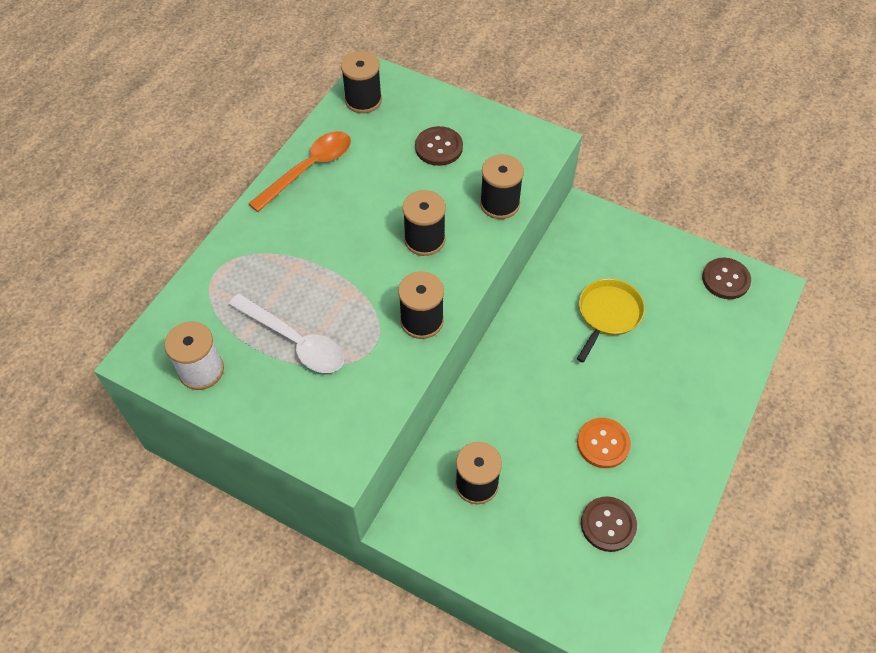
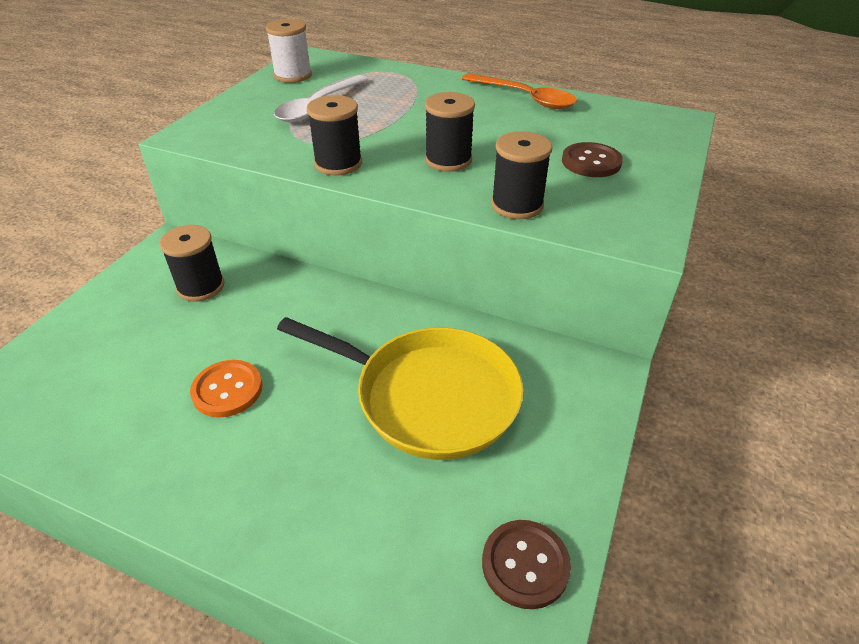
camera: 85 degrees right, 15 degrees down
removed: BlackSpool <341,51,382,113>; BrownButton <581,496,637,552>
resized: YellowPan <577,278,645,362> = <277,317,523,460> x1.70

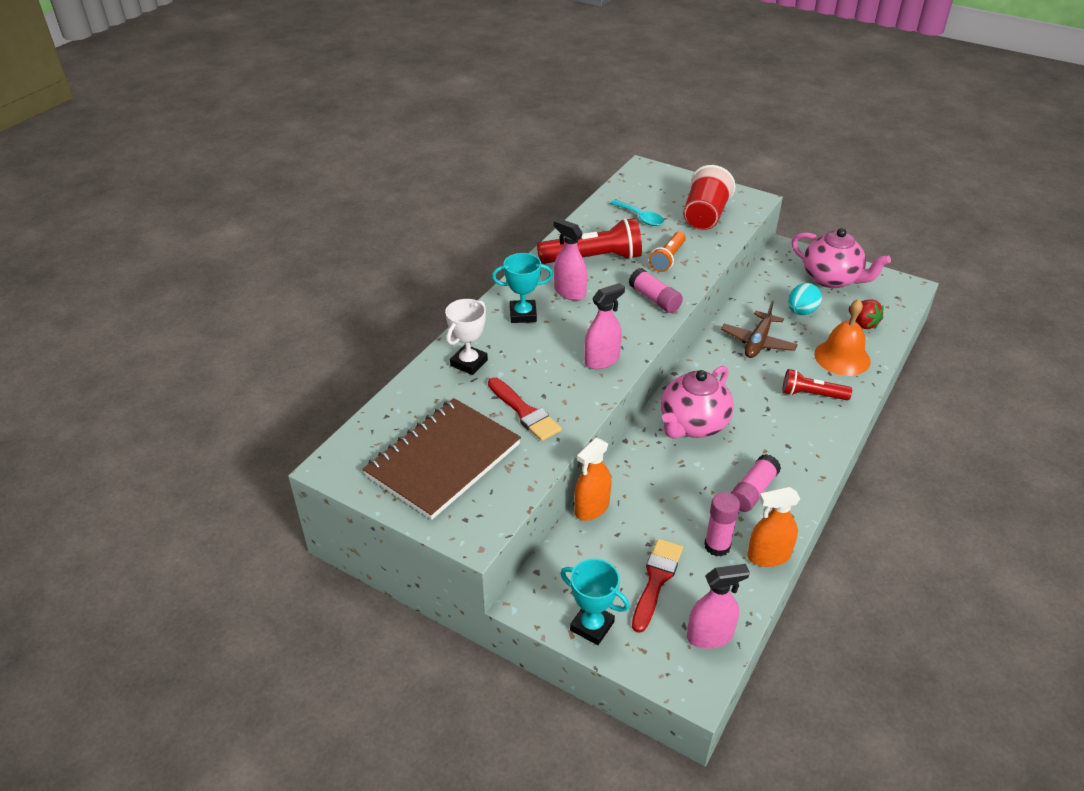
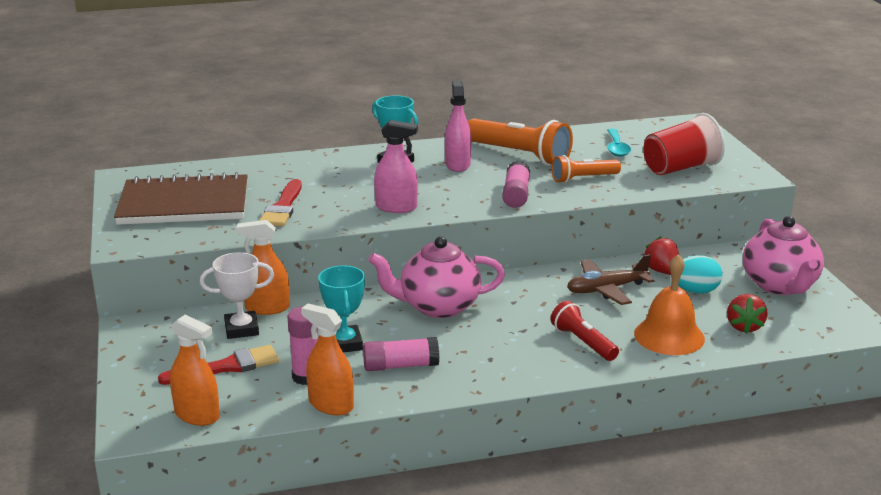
camera: 45 degrees right, 15 degrees down
added: RedStrawberry <644,236,679,275>
moved: WhiteTrophy <445,299,488,375> to <200,252,274,339>; TurquoiseTrophy <560,559,630,645> to <318,265,365,353>
recoloured: RedFlashlight <537,218,642,264> to OrangeFlashlight <468,118,573,166>; PinkSprayBottle <687,564,750,649> to OrangeSprayBottle <170,314,220,426>

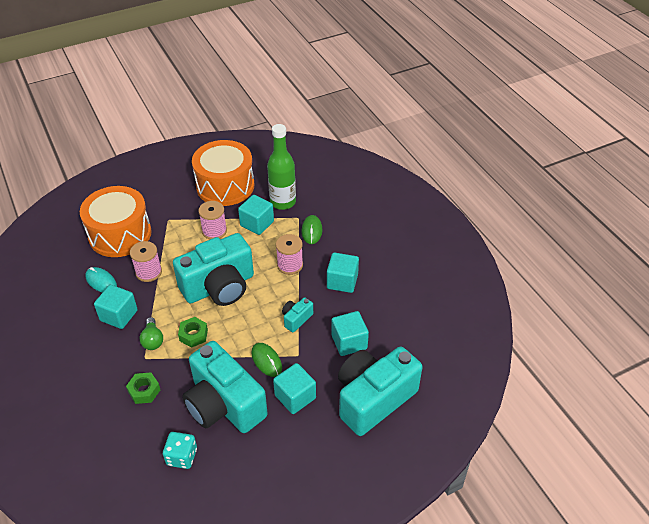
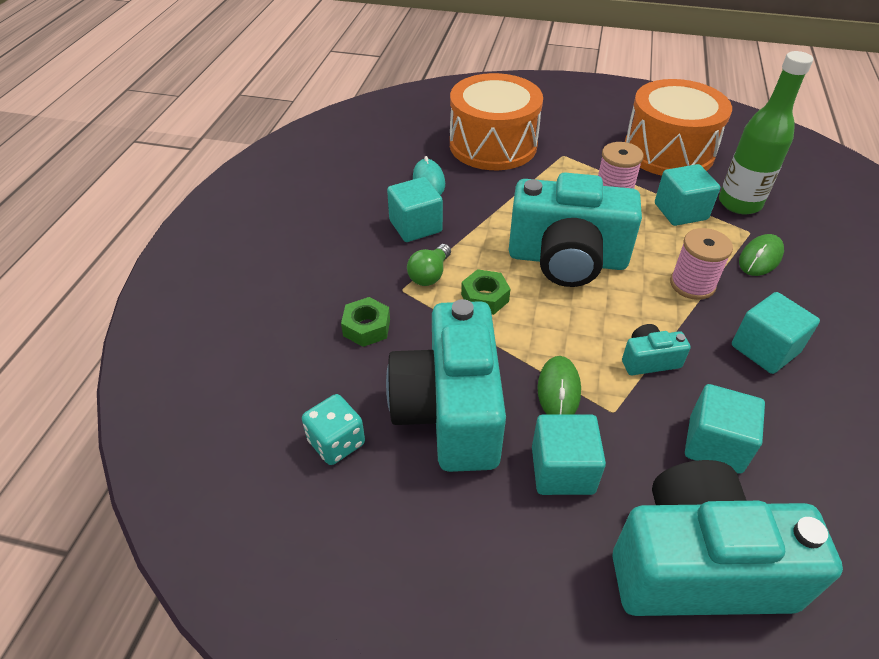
camera: 40 degrees right, 0 degrees up
removed: PinkSpool <130,241,162,282>

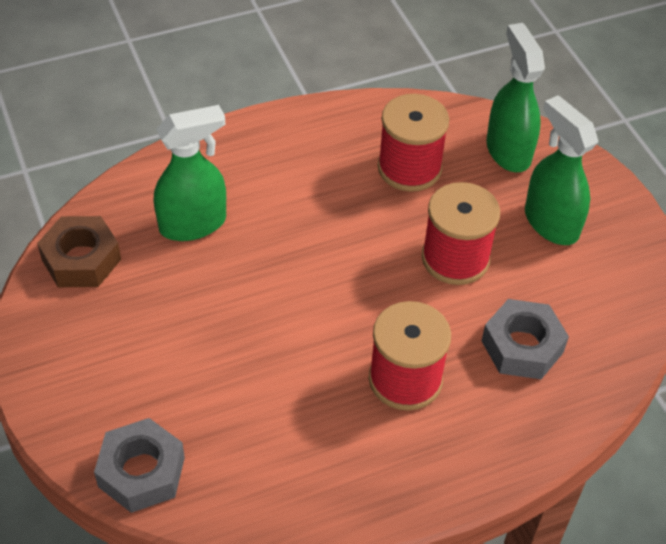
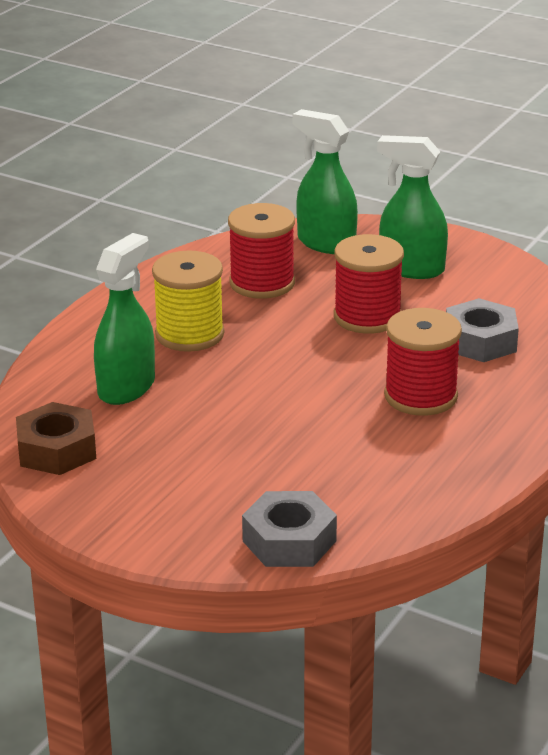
camera: 35 degrees left, 20 degrees down
added: YellowSpool <152,250,224,352>

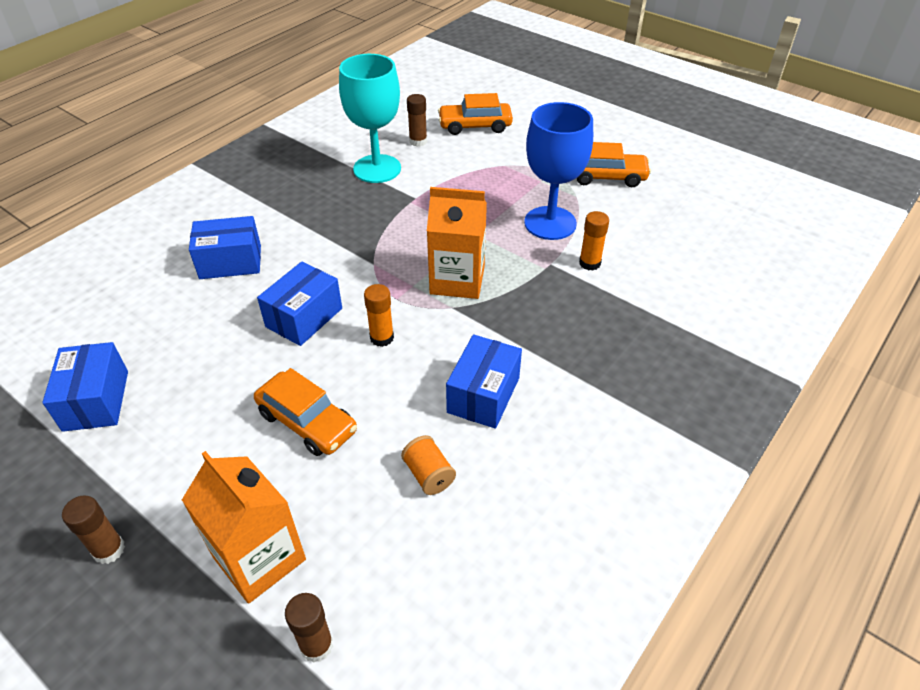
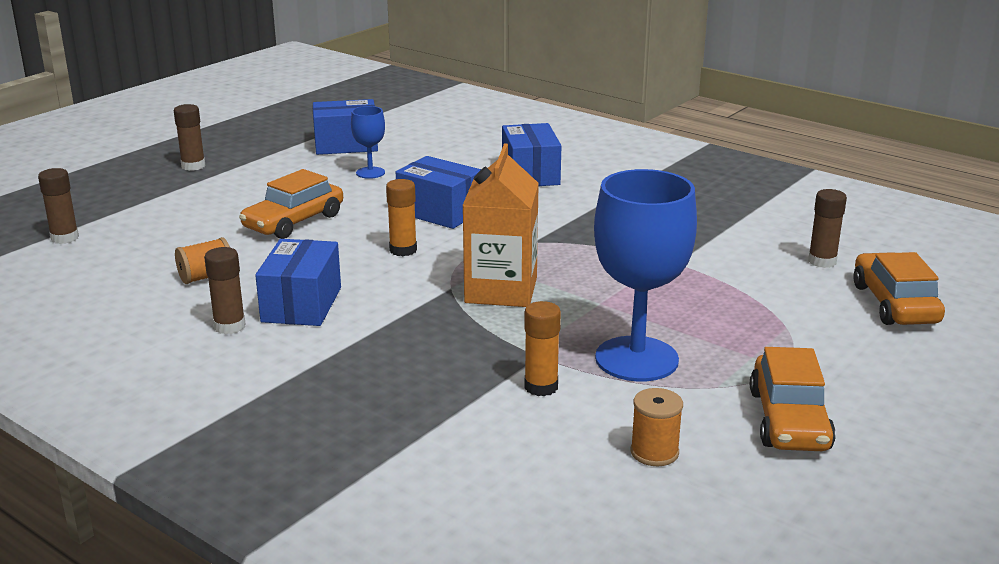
camera: 90 degrees right, 20 degrees down
removed: OrangeCarton <182,451,306,604>; TurquoiseGoblet <339,54,401,183>
added: BrownGlueStick <204,247,246,334>; BlueGoblet <351,106,385,179>; OrangeSpool <631,388,683,466>
turned: BlueBox <446,334,522,429> = <255,239,341,326> 75 degrees clockwise

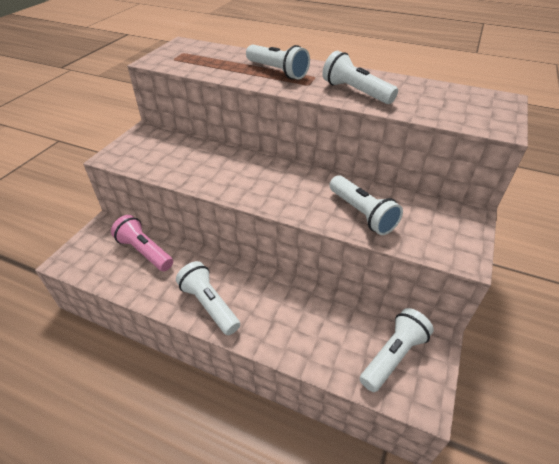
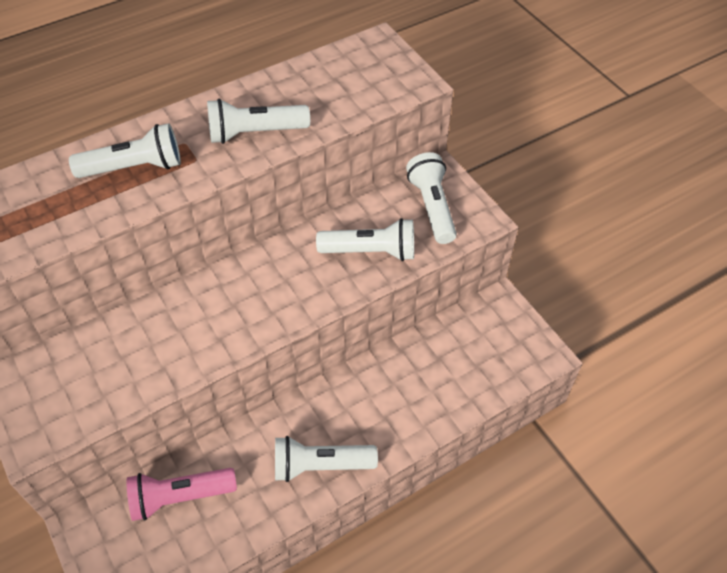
camera: 55 degrees left, 10 degrees up
moved: WhiteFlashlight <360,308,434,392> to <406,152,457,244>

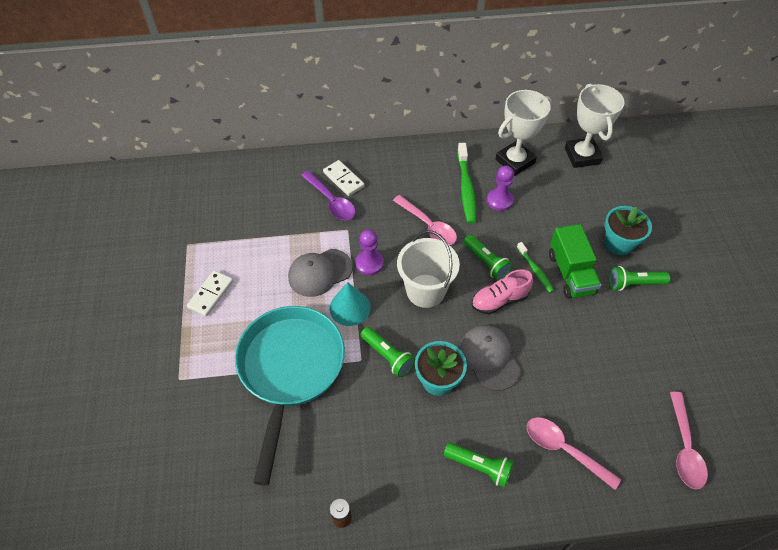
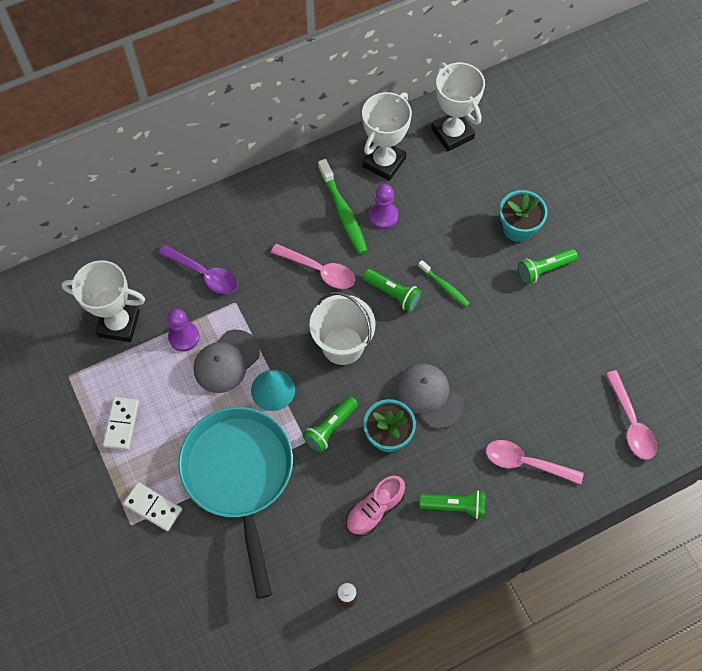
camera: 20 degrees left, 10 degrees up
removed: GreenTruck <549,224,601,299>
added: WhiteTrophy <61,260,145,342>
moved: WhiteDomino <323,160,365,196> to <123,482,182,531>; PurplePawn <355,230,384,275> to <167,309,200,351>; PinkShoe <472,269,533,314> to <346,476,405,536>
turned: GreenFlashlight <360,327,415,377> = <303,396,358,453> 105 degrees clockwise

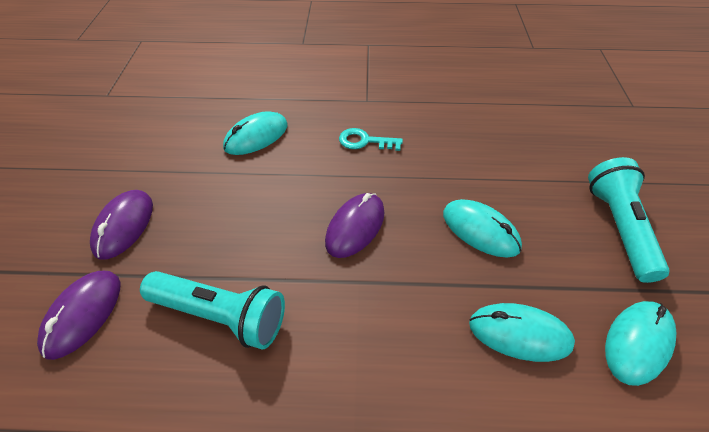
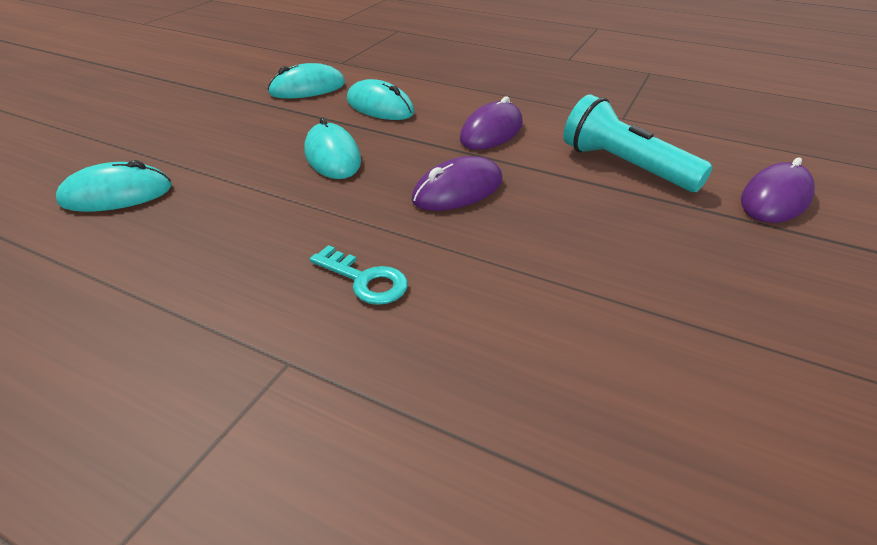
camera: 155 degrees left, 10 degrees down
removed: TurquoiseFlashlight <588,157,670,283>
moved: PurpleMouse <90,190,153,260> to <460,96,523,150>; TurquoiseMouse <223,111,288,155> to <56,160,172,212>

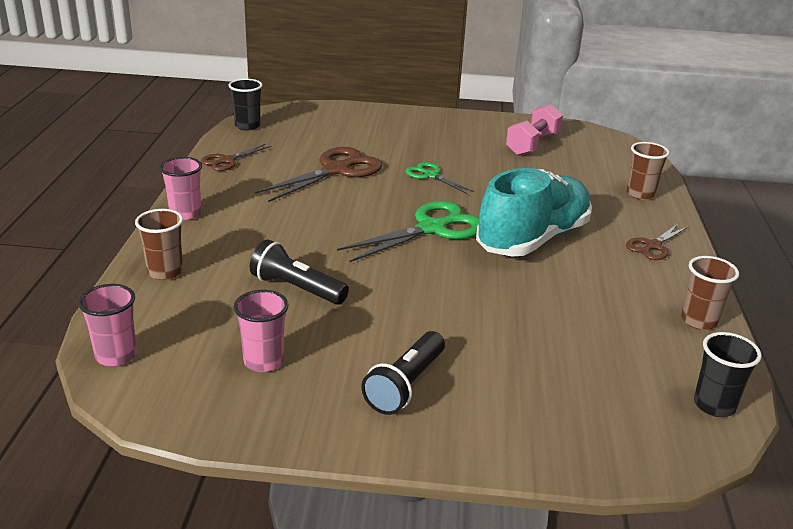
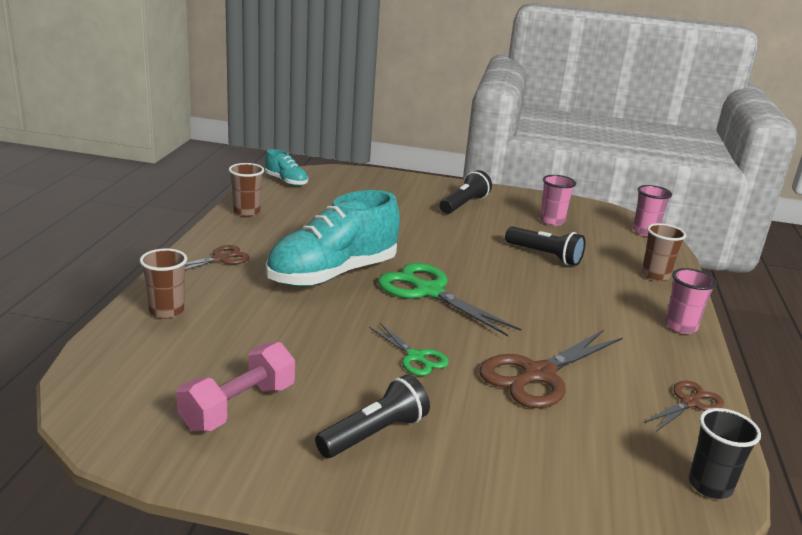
camera: 175 degrees left, 5 degrees down
added: BlackFlashlight <315,375,430,458>
replaced: BlackCup <694,332,762,417> to TurquoiseShoe <265,149,308,186>
turned: GreenScissors <337,201,479,262> = <378,263,521,336> 75 degrees clockwise

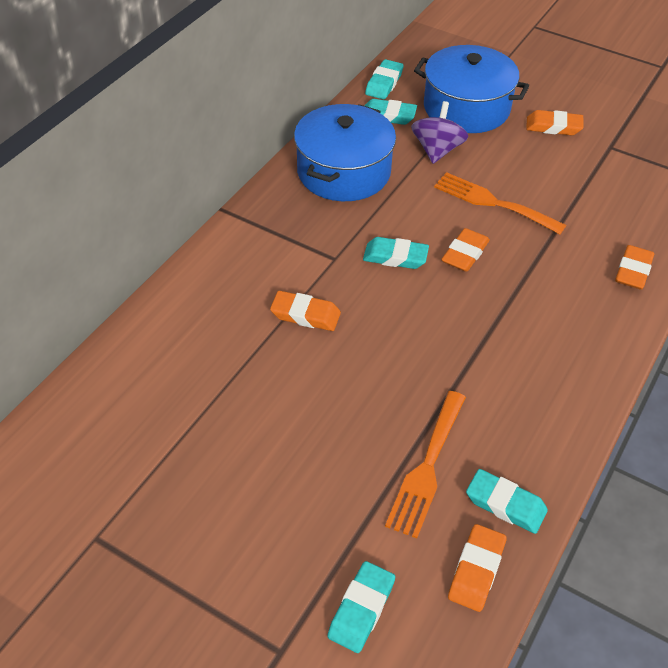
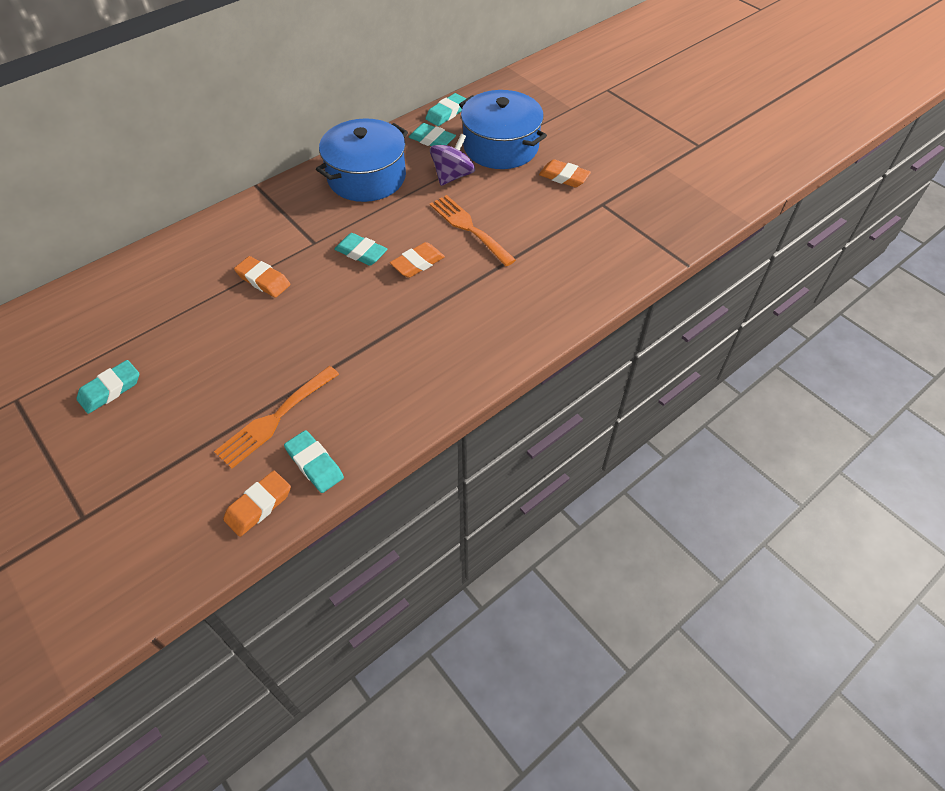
camera: 20 degrees right, 5 degrees up
removed: OrangeEraser <615,245,654,290>
moved: TurquoiseEraser <327,561,395,653> to <76,360,139,414>

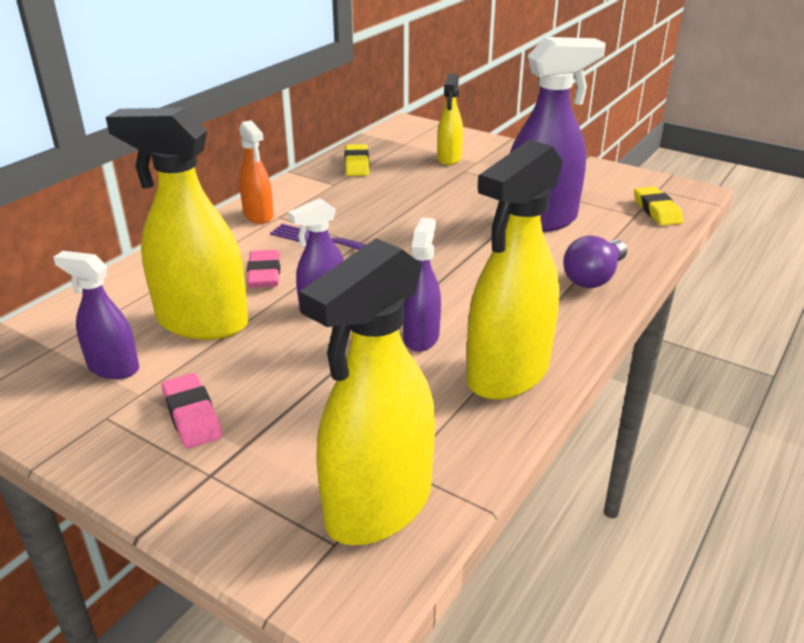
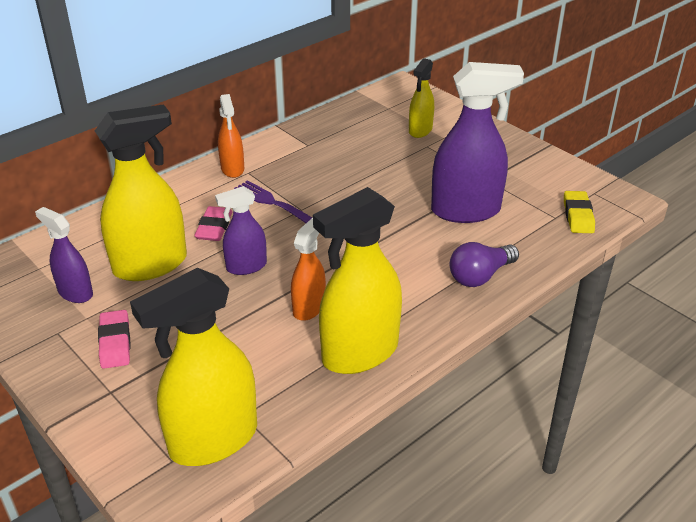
camera: 15 degrees right, 5 degrees up
removed: YellowEraser <344,144,369,176>
recoloured: PurpleSprayBottle <403,218,441,352> to OrangeSprayBottle <291,218,326,321>
turned: YellowSprayBottle <106,108,249,340> = <95,104,187,281> 120 degrees clockwise

